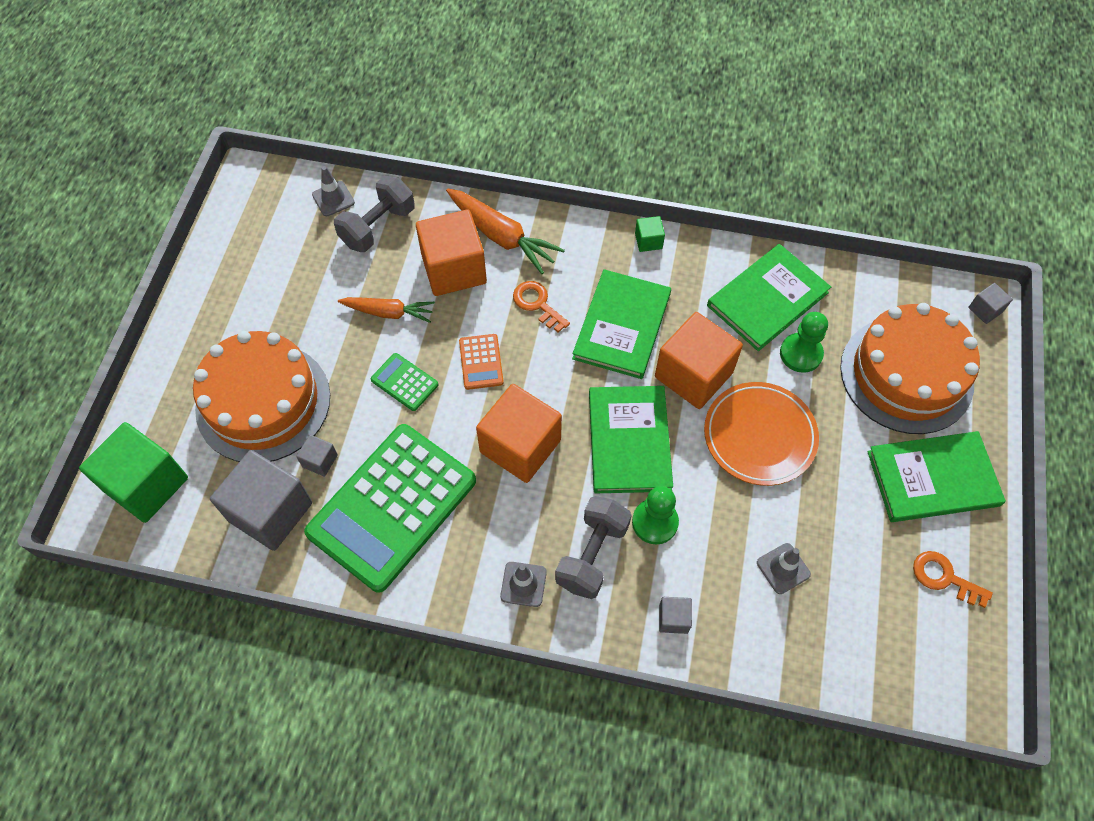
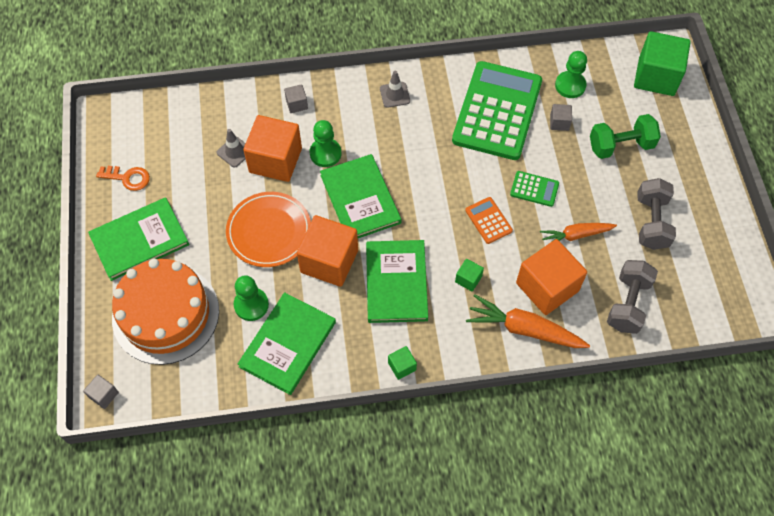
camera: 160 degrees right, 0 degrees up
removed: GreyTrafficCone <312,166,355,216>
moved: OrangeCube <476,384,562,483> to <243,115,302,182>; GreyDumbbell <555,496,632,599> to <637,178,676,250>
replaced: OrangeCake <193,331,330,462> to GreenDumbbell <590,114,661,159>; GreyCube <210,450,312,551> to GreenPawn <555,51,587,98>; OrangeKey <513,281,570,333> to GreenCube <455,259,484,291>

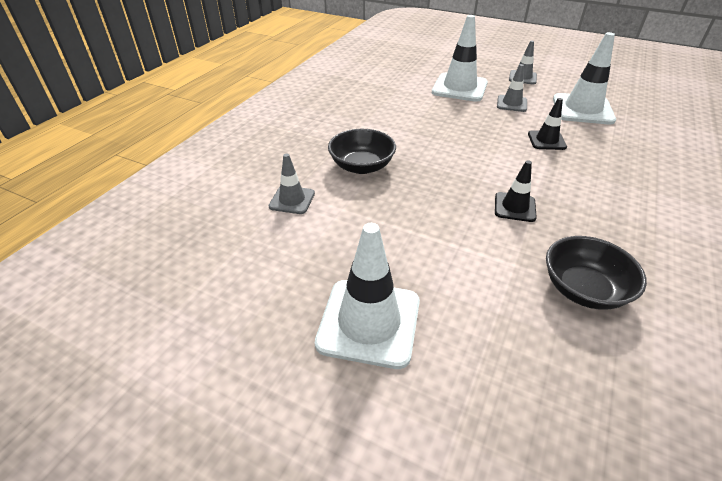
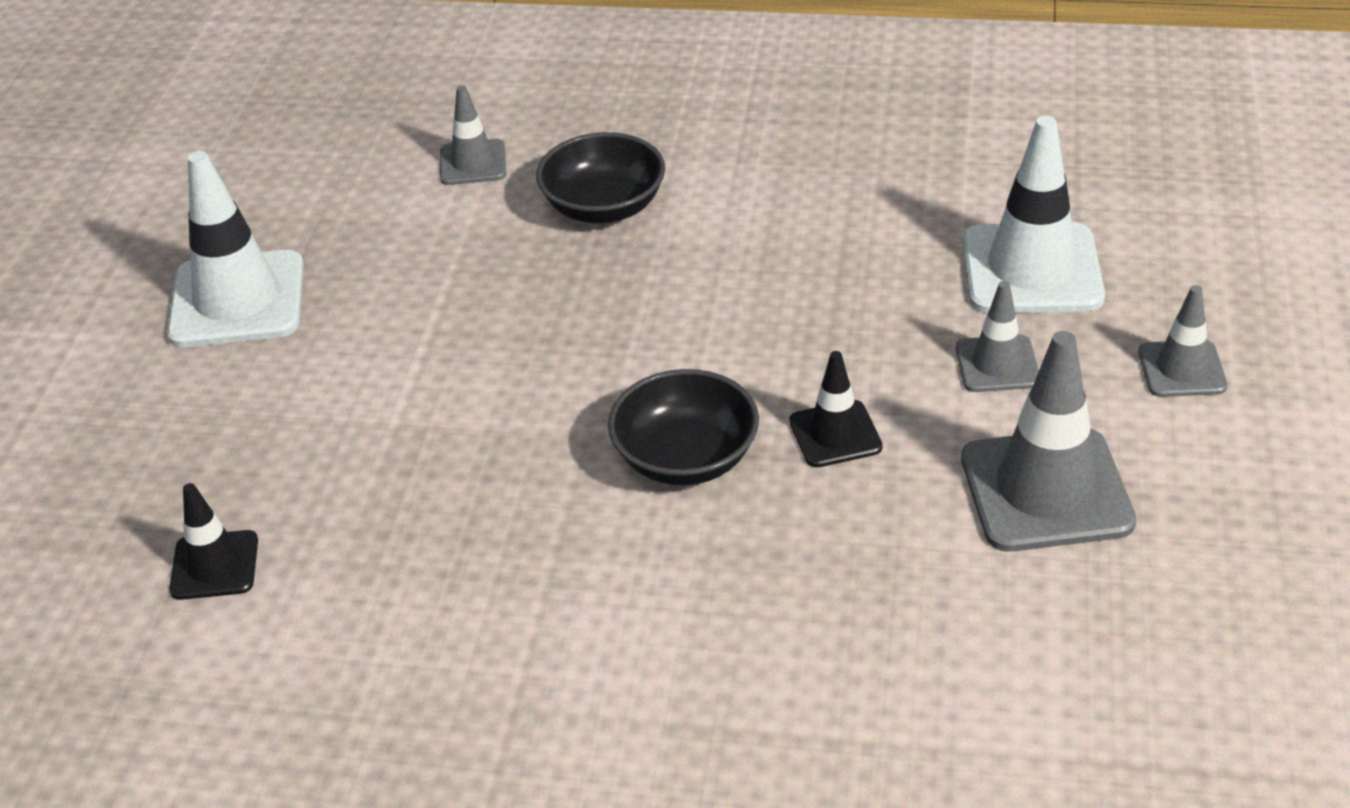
camera: 75 degrees right, 0 degrees up
moved: BlackTrafficCone <495,160,537,222> to <169,483,258,600>; BlackBowl <546,236,647,310> to <608,369,759,485>
recoloured: WhiteTrafficCone <553,32,616,125> to GreyTrafficCone <961,331,1136,552>

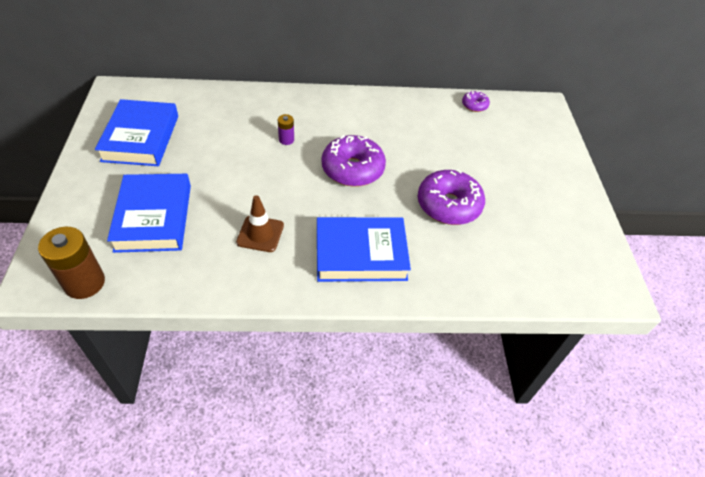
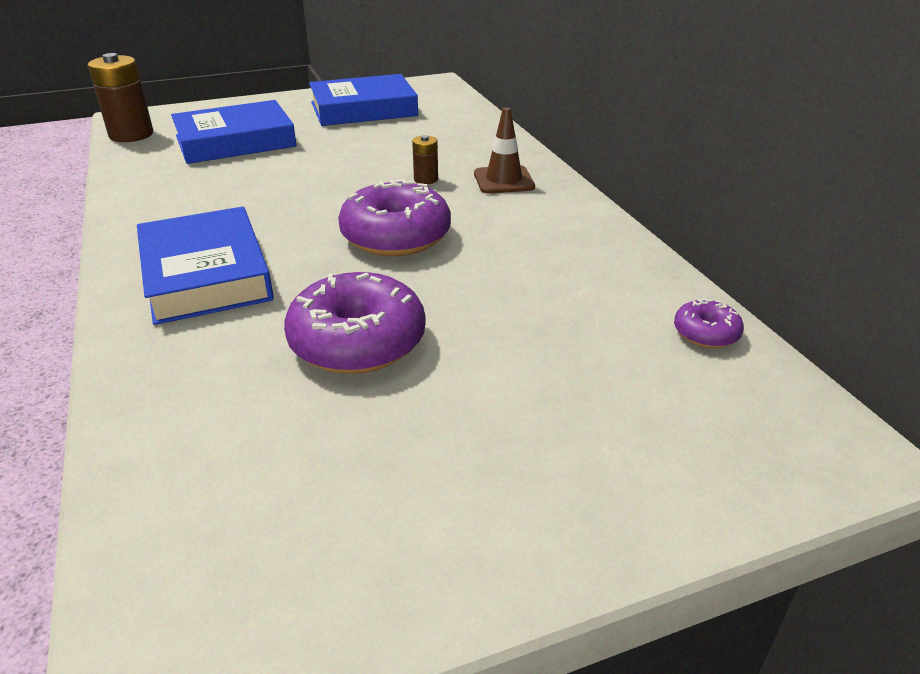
camera: 75 degrees right, 15 degrees down
moved: BrownTrafficCone <236,195,284,252> to <474,107,535,194>
recoloured: PurpleBattery <278,114,294,145> to BrownBattery <412,135,438,184>

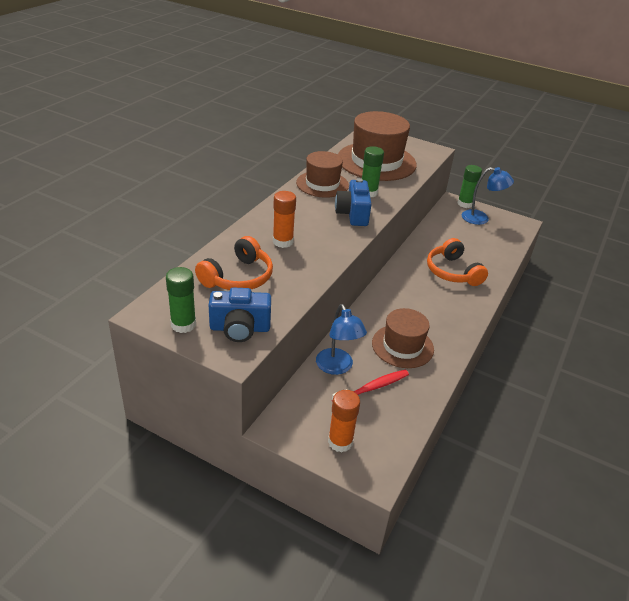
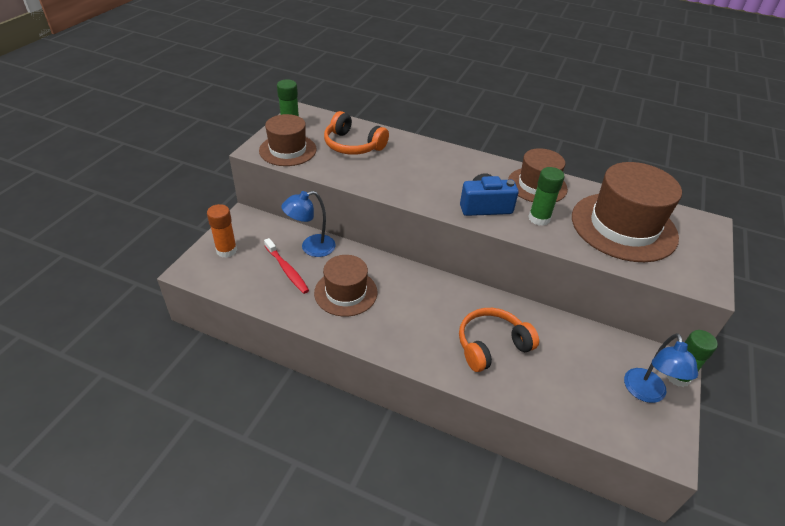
camera: 85 degrees right, 5 degrees up
removed: OrangeGlueStick <273,191,296,248>
replaced: BlueCamera <209,288,271,342> to BrownHat <259,114,317,166>

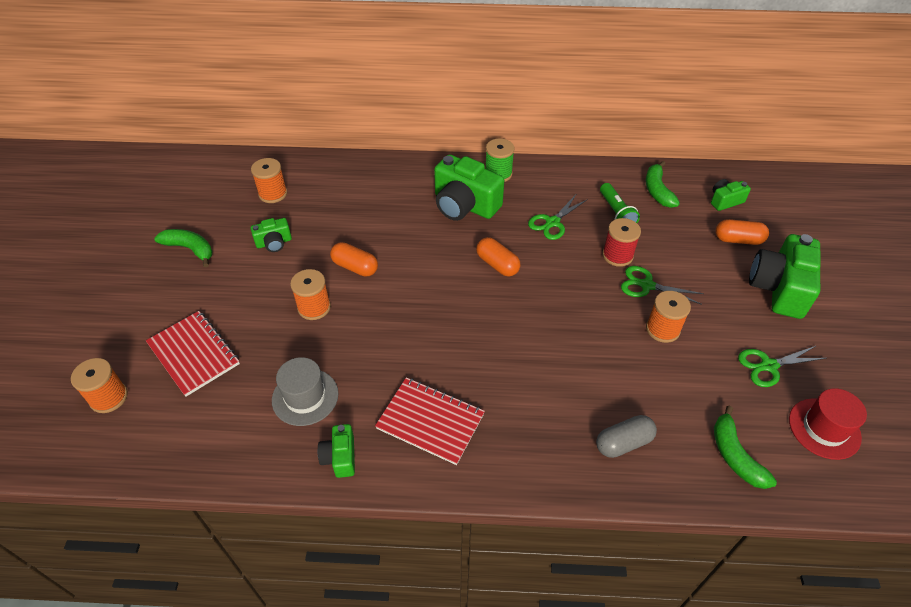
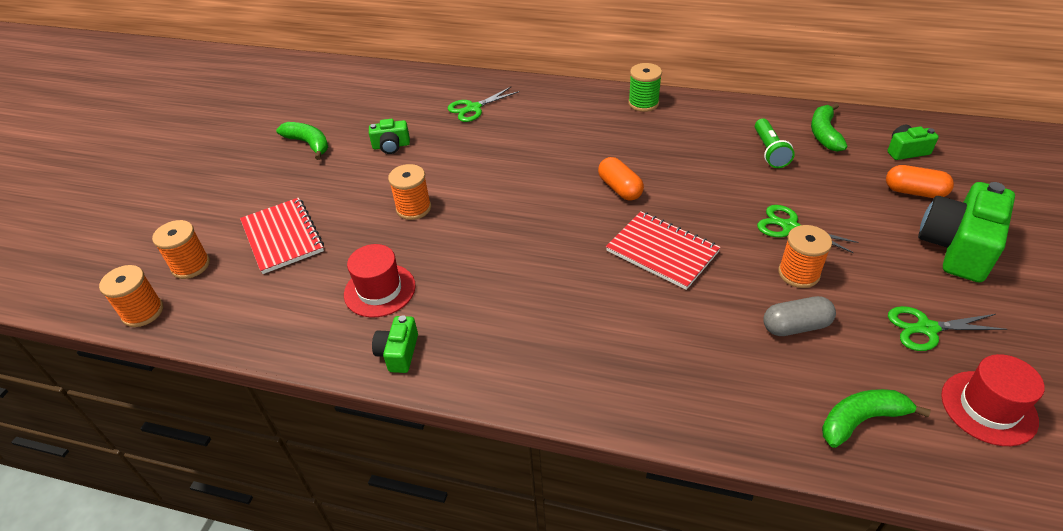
camera: 15 degrees right, 5 degrees down
removed: OrangeCapsule <330,242,378,276>; GreenCamera <434,155,504,221>; RedSpool <602,218,641,267>
moved: OrangeSpool <251,158,287,203> to <99,265,163,327>; RedNotebook <375,377,485,465> to <606,211,721,290>; GreenScissors <528,195,588,240> to <448,87,519,122>; GreyCapsule <596,415,657,458> to <764,296,836,336>
recoloured: GreyHat <272,357,338,426> to RedHat <344,244,416,317>
turned: GreenBanana <714,406,777,489> = <822,389,931,448> 75 degrees clockwise

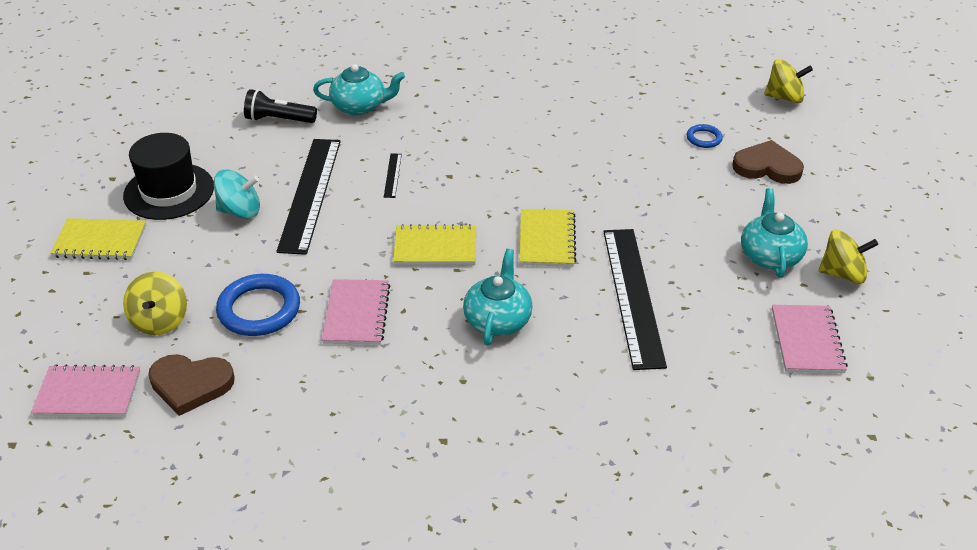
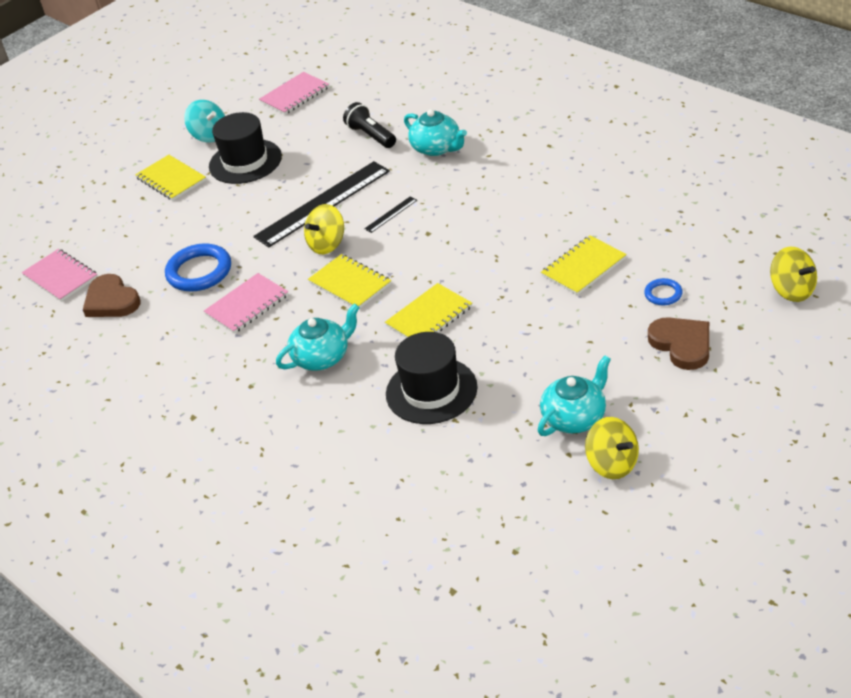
camera: 50 degrees right, 0 degrees up
added: YellowNotebook <541,236,627,295>
moved: YellowSpinningTop <123,272,187,335> to <304,204,344,254>; TurquoiseSpinningTop <214,170,260,219> to <184,100,225,142>; PinkNotebook <772,305,848,373> to <259,72,329,115>
replaced: BlackRuler <603,229,667,370> to BlackHat <386,332,478,424>

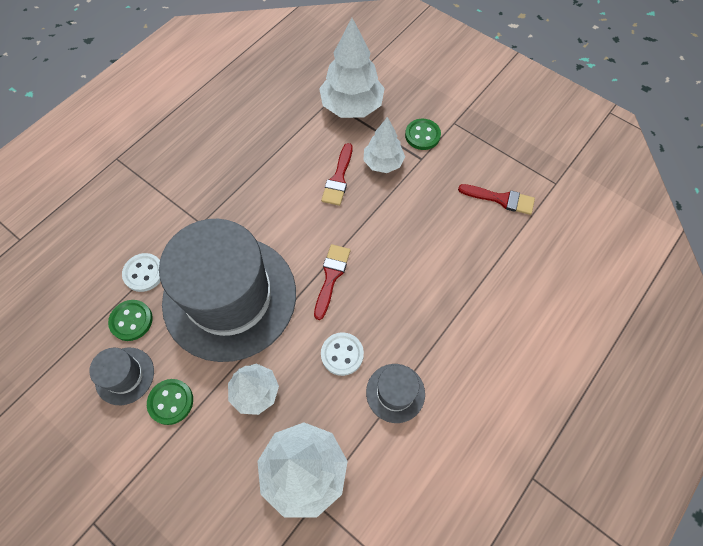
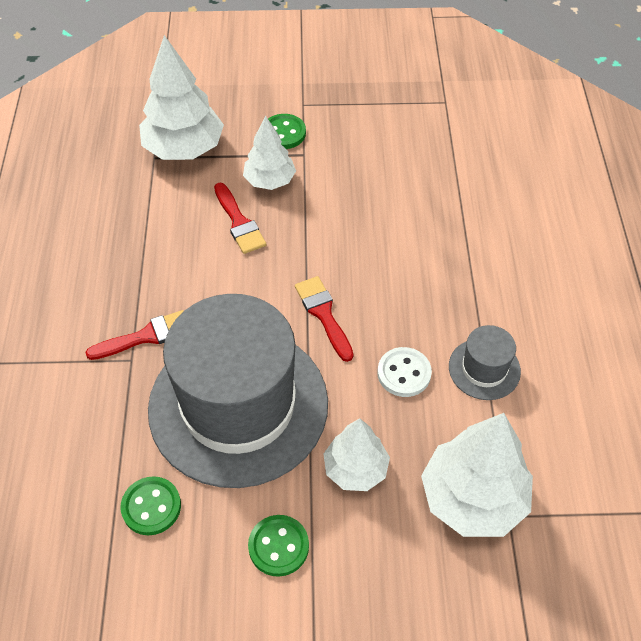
camera: 40 degrees left, 10 degrees down
removed: GreyHat <89,348,154,405>; WhiteButton <122,253,161,292>
moved: RedBrush <458,184,535,215> to <85,310,184,360>

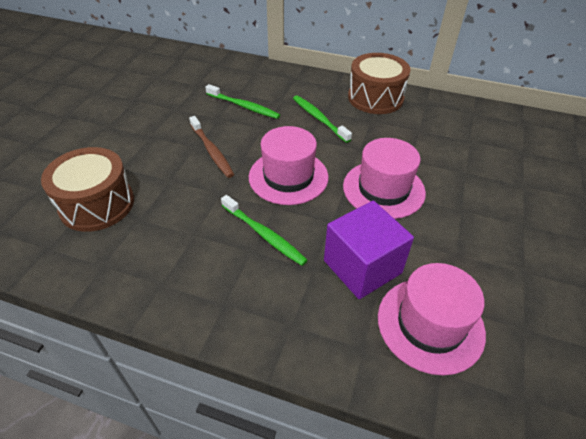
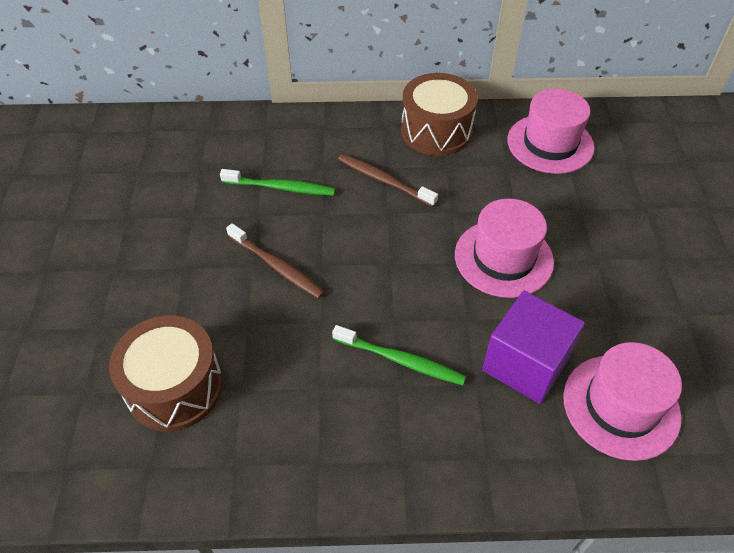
camera: 20 degrees left, 5 degrees up
moved: PinkHat <249,126,328,205> to <507,89,594,174>
recoloured: GreenToothbrush <293,95,352,143> to BrownToothbrush <338,154,438,207>

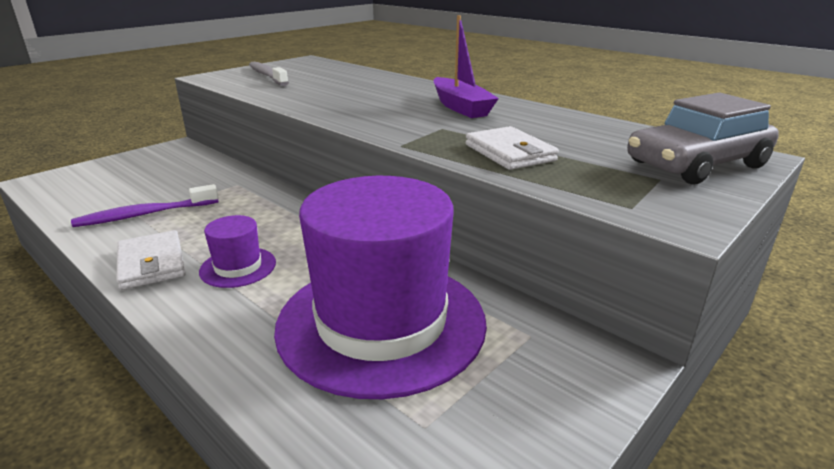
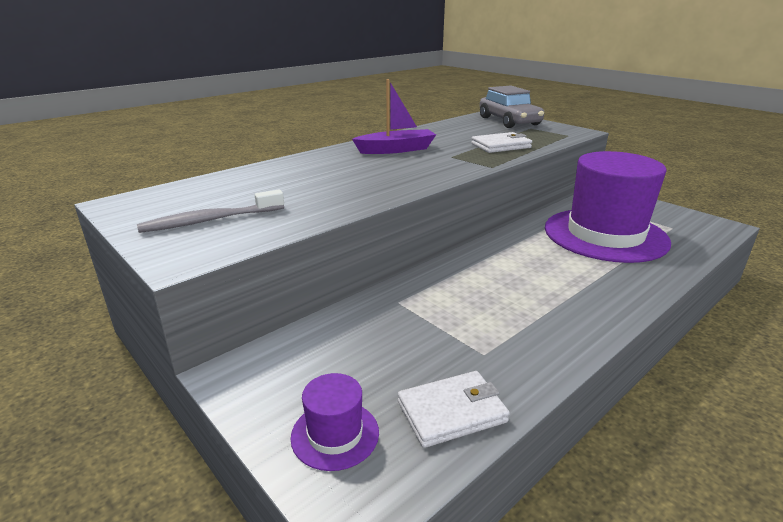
camera: 85 degrees left, 0 degrees up
removed: PurpleToothbrush <71,184,219,227>
moved: WhiteWallet <116,230,185,290> to <398,371,510,448>; PurpleHat <199,215,276,288> to <291,373,379,471>

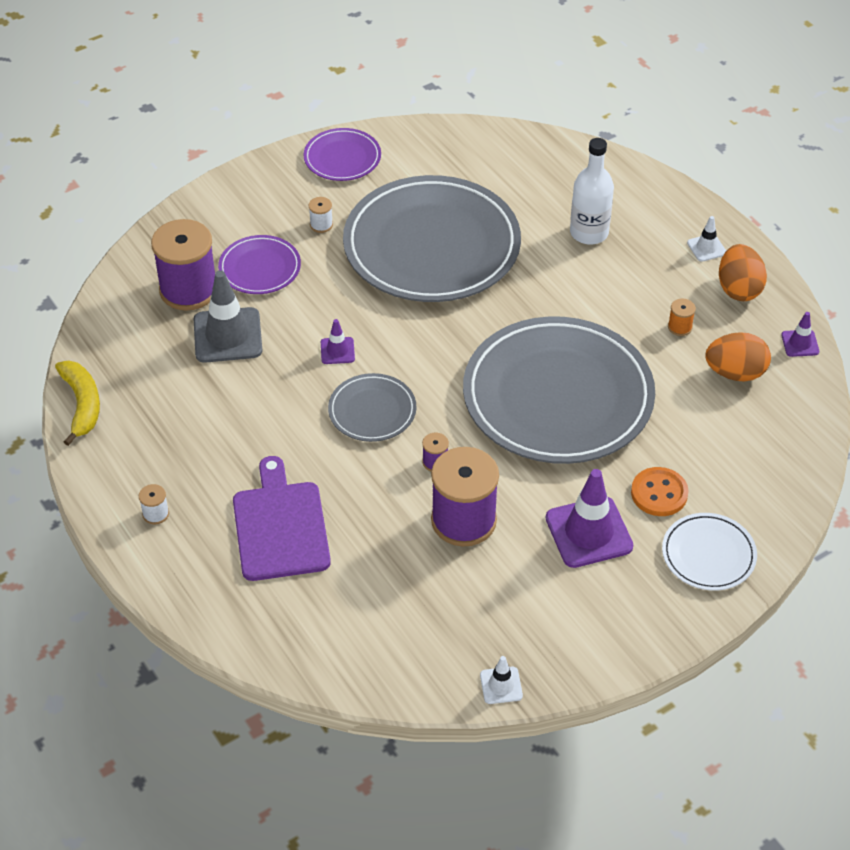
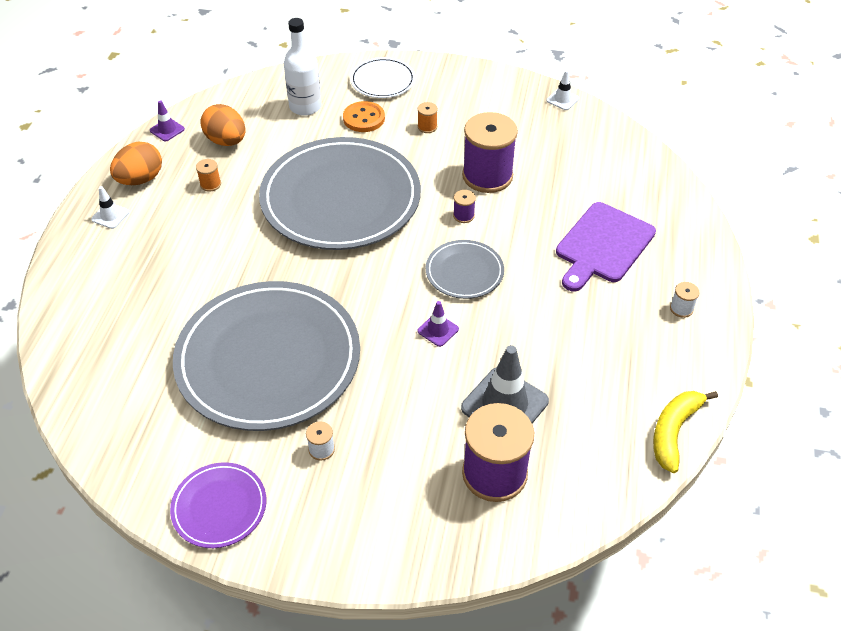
camera: 135 degrees left, 0 degrees up
removed: PurplePlate <218,235,301,294>
moved: WhiteBottle <570,138,614,245> to <284,18,321,116>
replaced: PurpleTrafficCone <546,469,633,568> to OrangeSpool <418,102,438,133>

